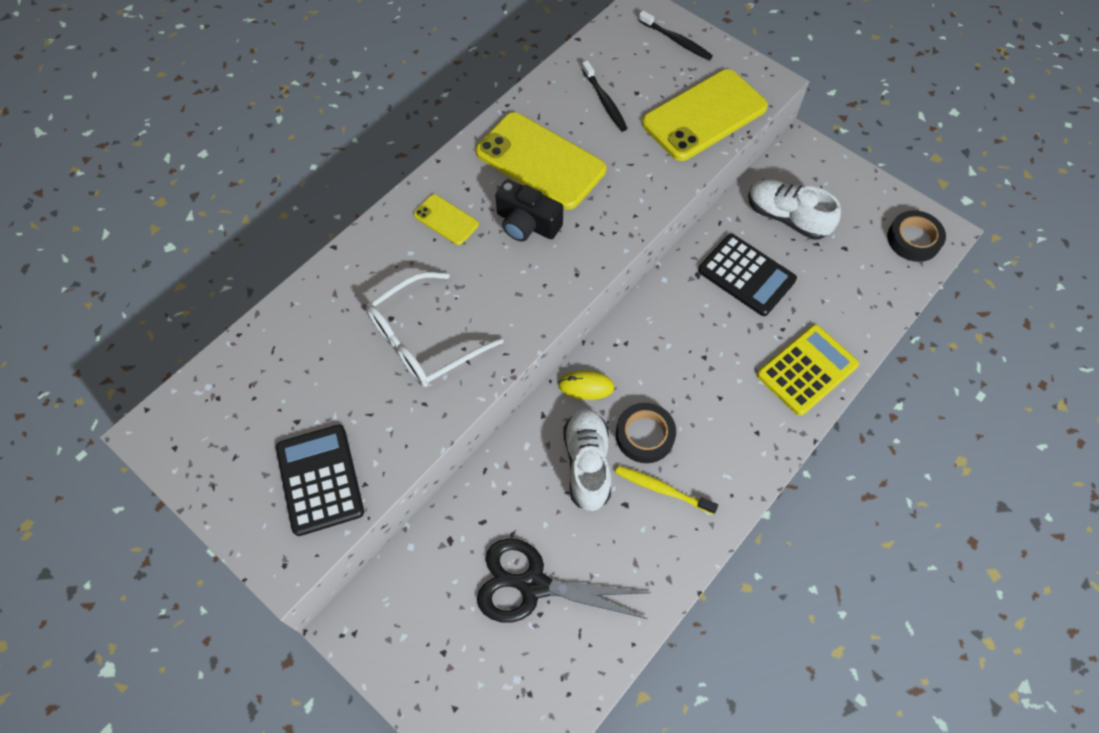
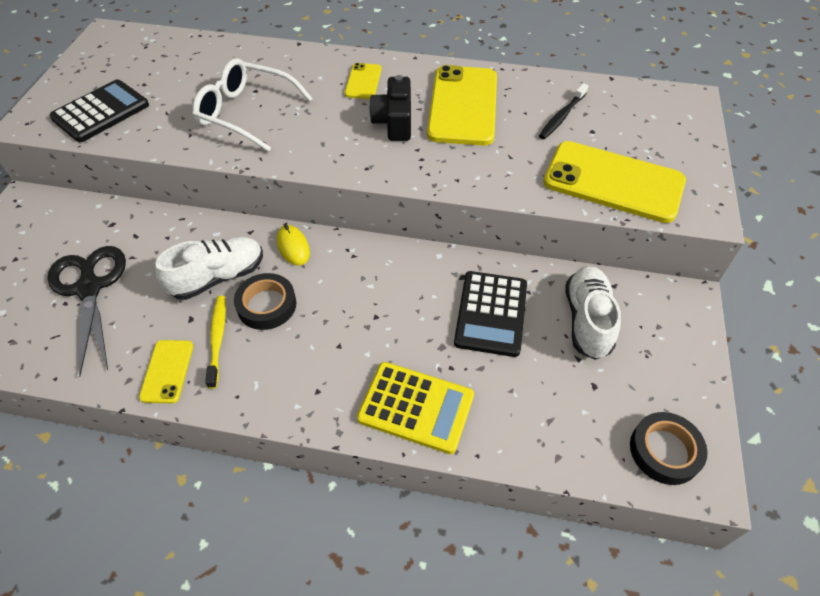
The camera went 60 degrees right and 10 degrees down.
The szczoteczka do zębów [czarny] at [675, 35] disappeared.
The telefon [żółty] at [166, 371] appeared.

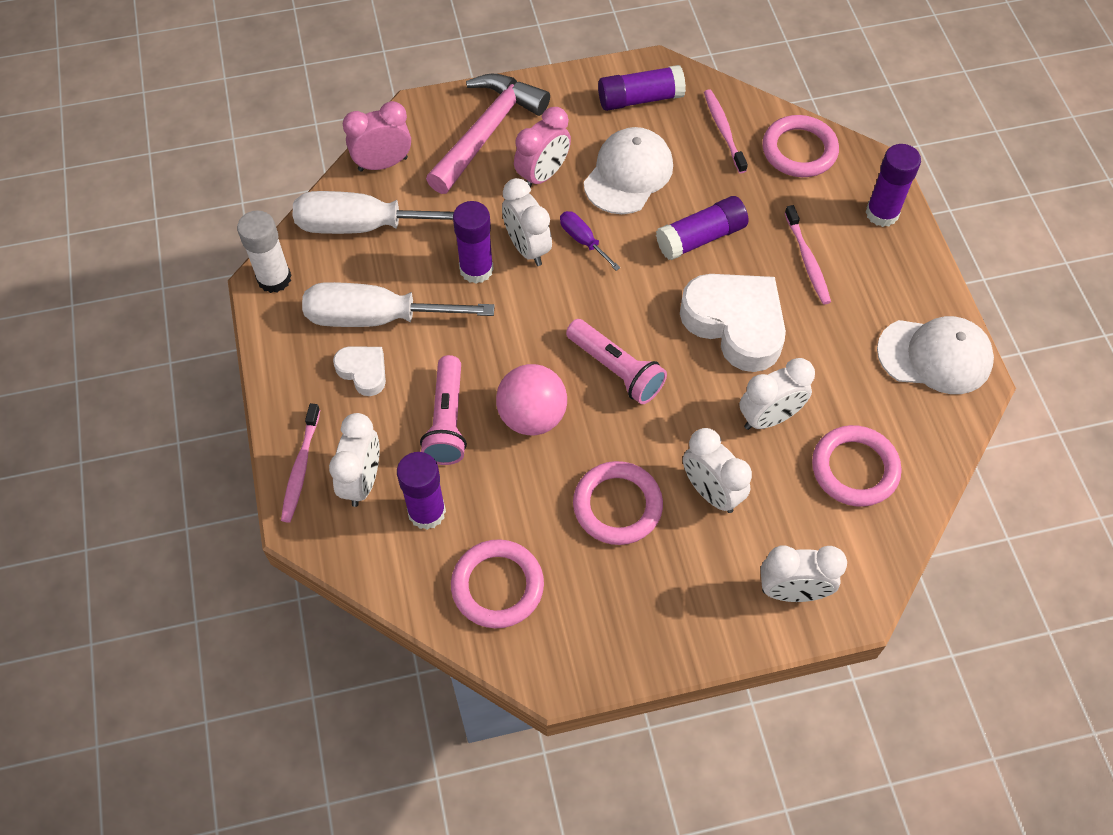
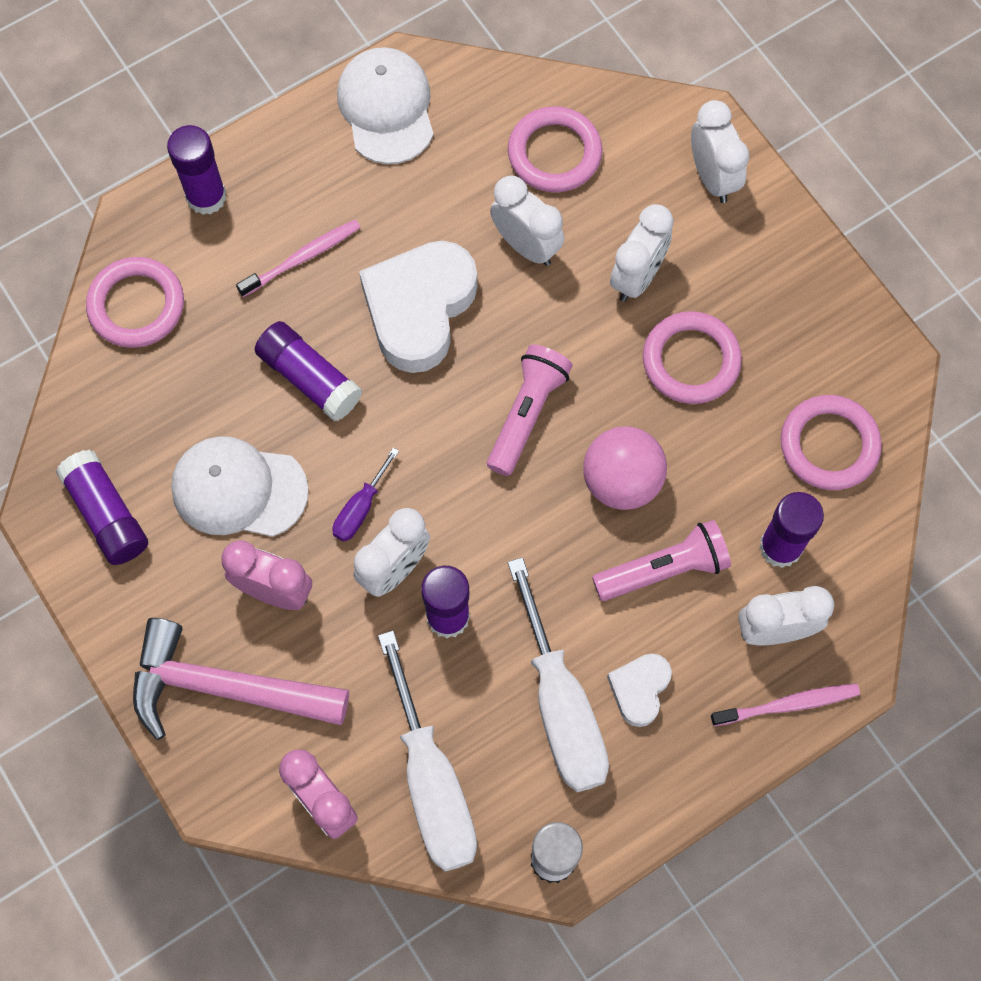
The camera went 110 degrees left and 10 degrees up.
The szczoteczka do zębów [różowy] at [726, 131] disappeared.

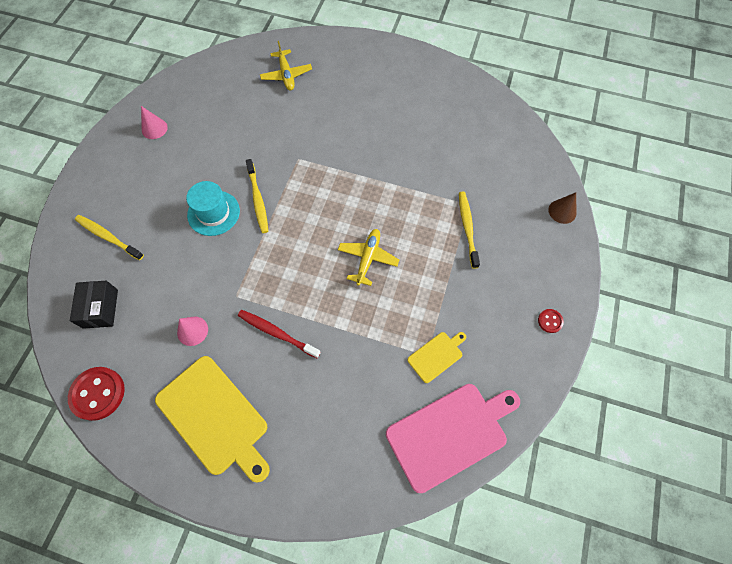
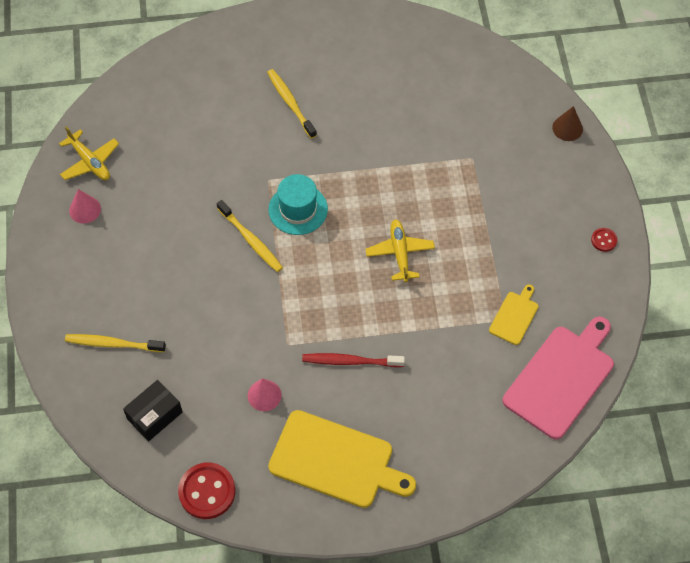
The camera went 25 degrees left and 5 degrees down.
The pudełko [czarny] at [94, 305] turned 75 degrees clockwise.
The kapelusz [turkusowy] moved from [213, 208] to [298, 204].
The samolot [żółty] moved from [286, 66] to [89, 153].
The szczoteczka do zębów [żółty] moved from [469, 230] to [292, 104].

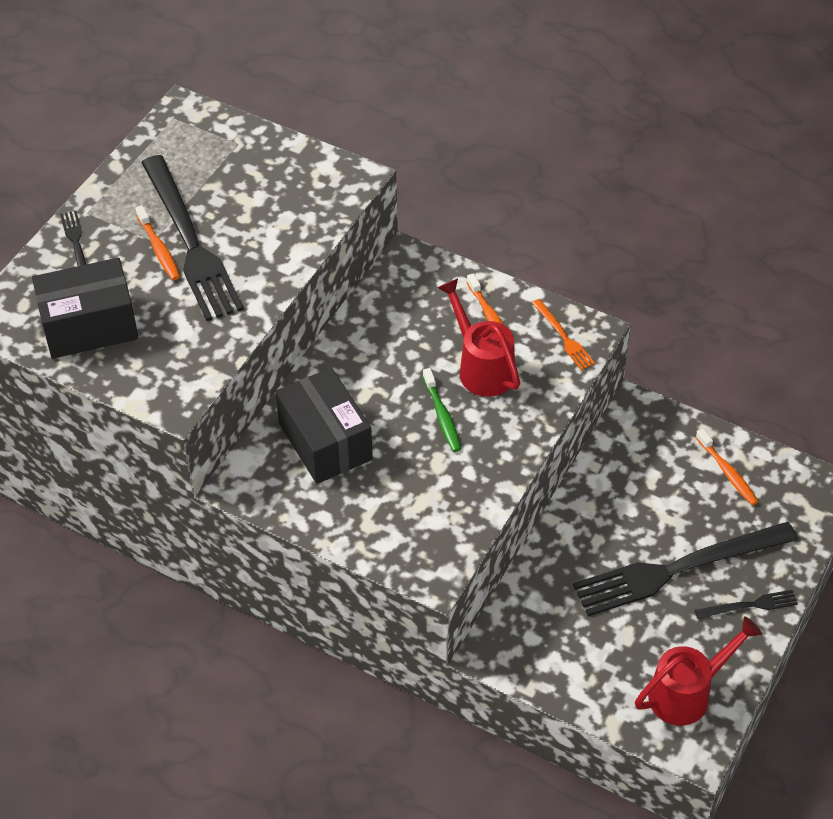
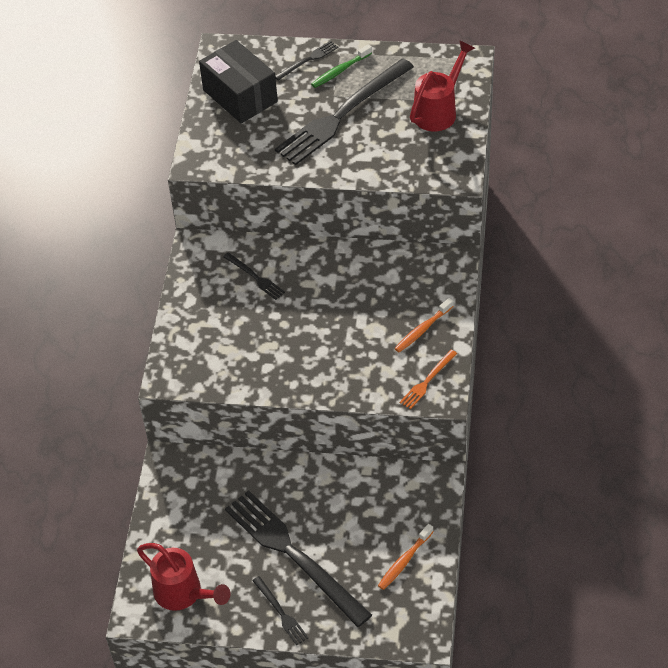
The camera went 70 degrees right and 0 degrees up.
The szczoteczka do zębów [pomarańczowy] at [157, 242] disappeared.
The pudełko [czarny] at [324, 426] was replaced by the widelec [czarny] at [254, 276].
The szczoteczka do zębów [zielony] moved from [442, 410] to [341, 66].
The konewka [czerwony] moved from [478, 337] to [442, 85].

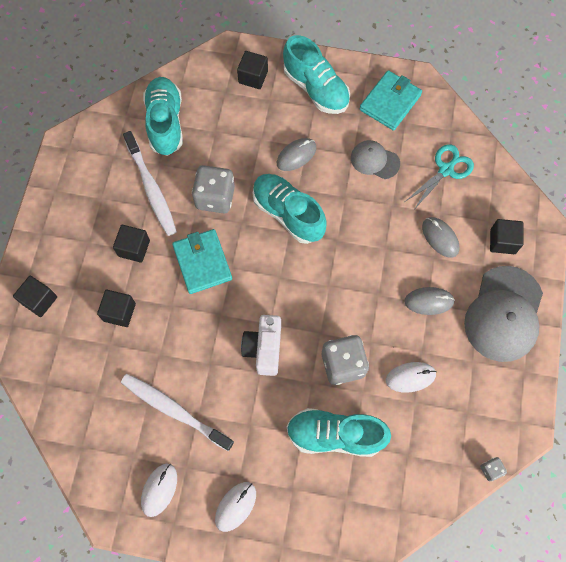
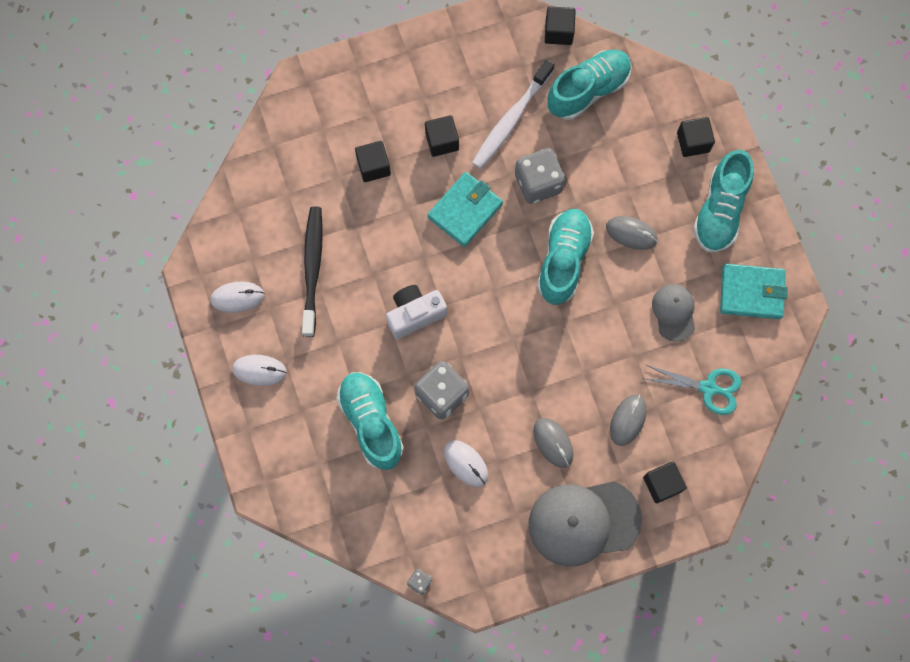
The camera went 60 degrees right and 5 degrees up.
The sześcian [czarny] moved from [35, 296] to [560, 25].
The szczoteczka do zębów [biały] at [177, 412] became the szczoteczka do zębów [czarny] at [312, 272].

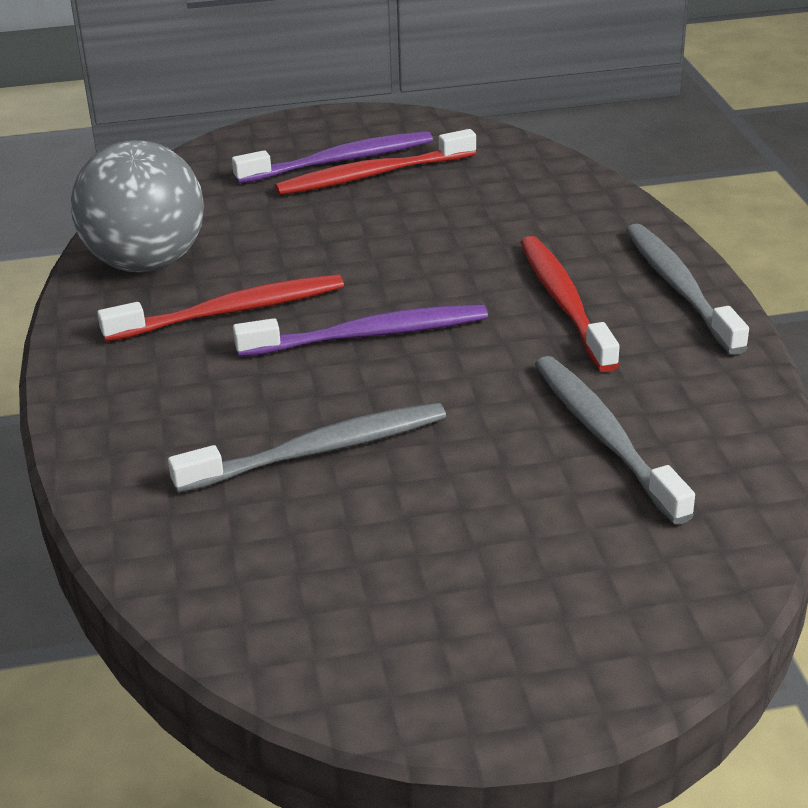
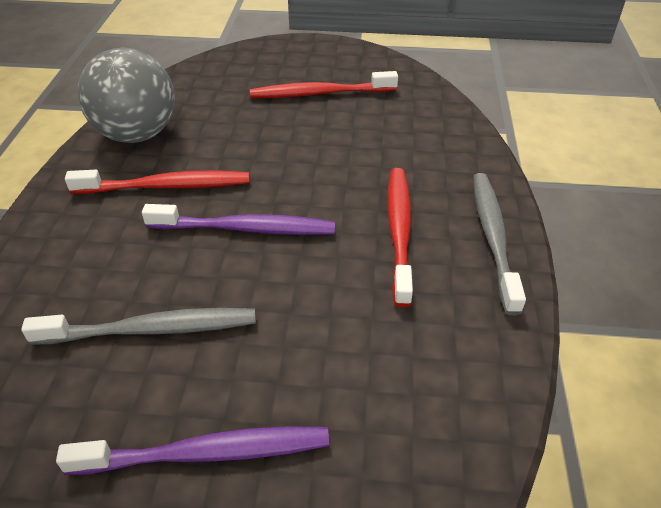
The camera went 15 degrees right and 10 degrees up.
The szczoteczka do zębów [fioletowy] moved from [332, 157] to [192, 450].
The szczoteczka do zębów [szary] at [615, 440] disappeared.

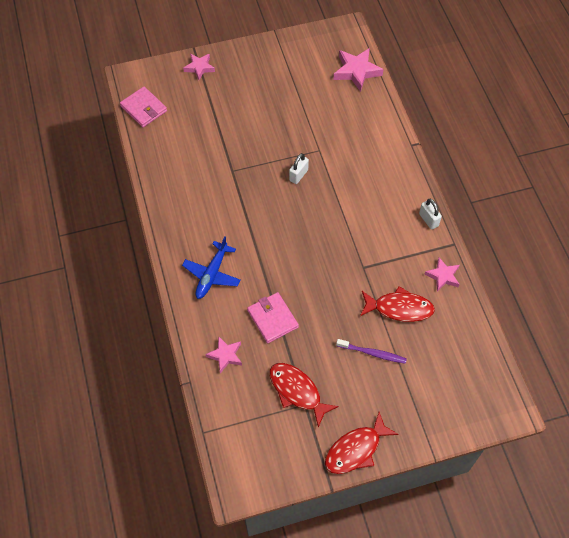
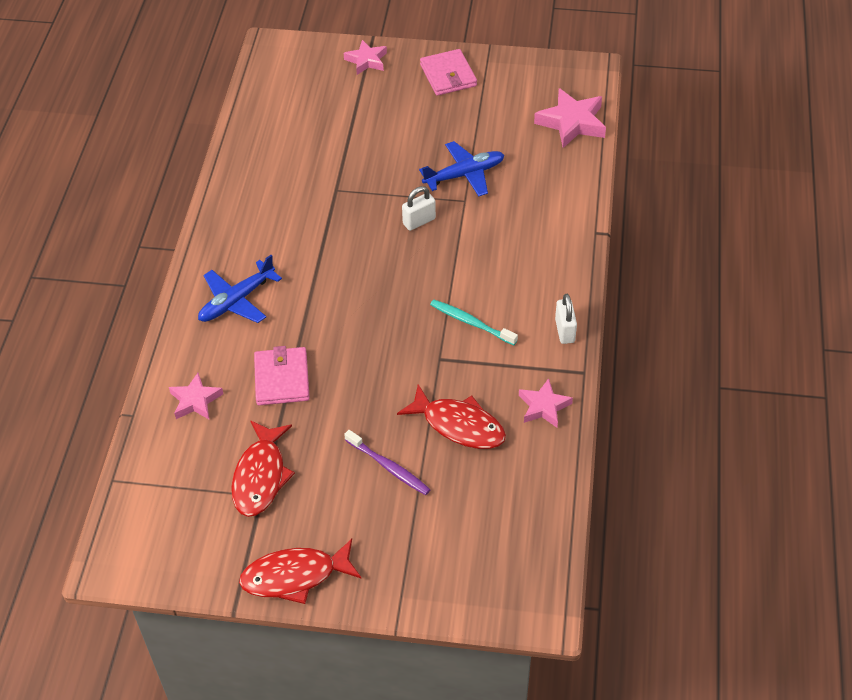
The camera went 25 degrees right and 10 degrees down.
The portfel [różowy] moved from [143, 107] to [448, 72].
The ryba [czerwony] at [304, 395] turned 150 degrees counterclockwise.
The samolot [niebieski] at [461, 168] appeared.
The szczoteczka do zębów [turkusowy] at [474, 322] appeared.

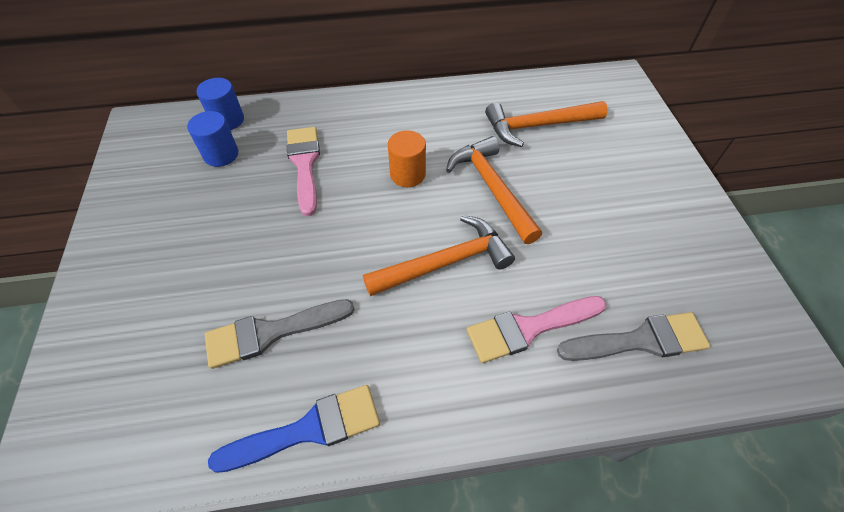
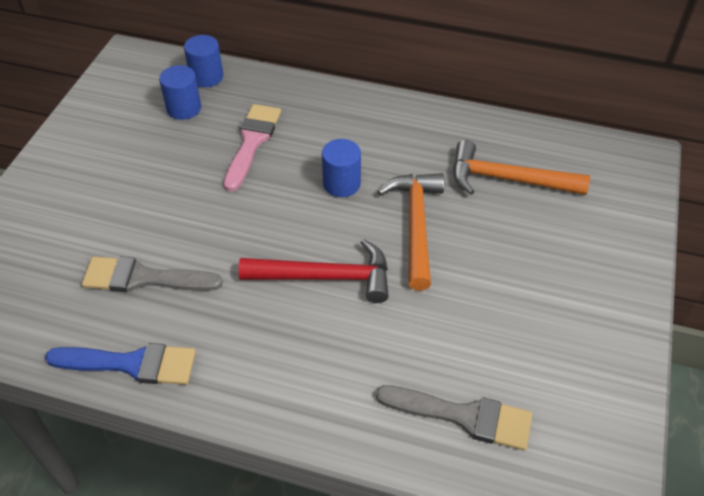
The camera went 25 degrees right and 5 degrees down.
The młotek [pomarańczowy] at [439, 255] became the młotek [czerwony] at [313, 271].
The walec [pomarańczowy] at [407, 158] became the walec [niebieski] at [341, 168].
The pędzel [różowy] at [537, 329] disappeared.

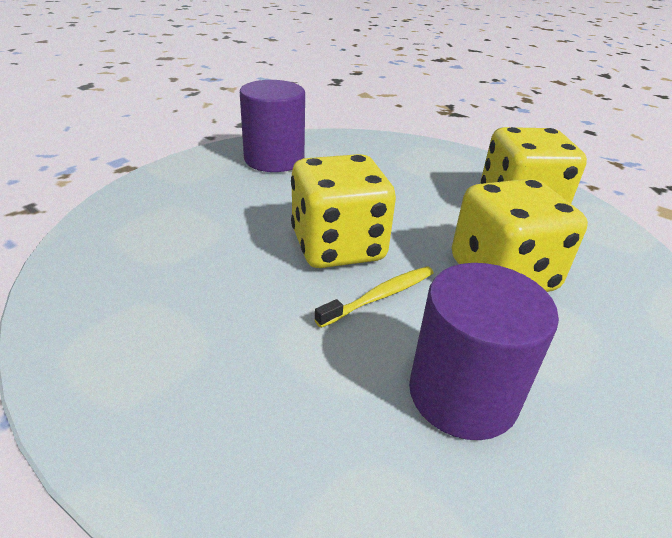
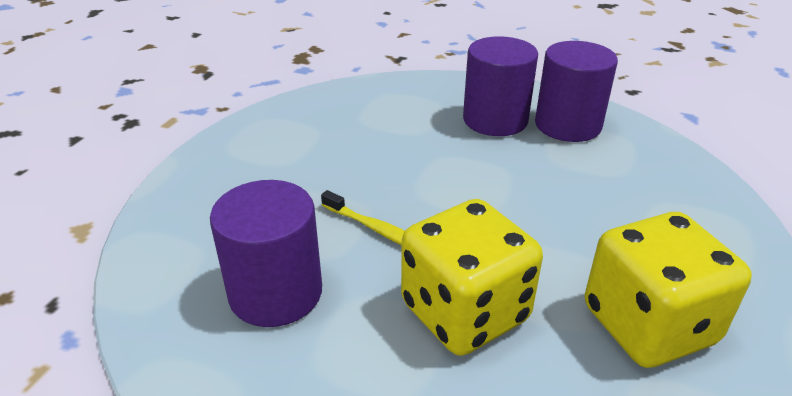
The camera went 75 degrees right and 0 degrees up.
The kostka do gry [żółty] at [343, 211] disappeared.
The walec [fioletowy] at [500, 86] appeared.

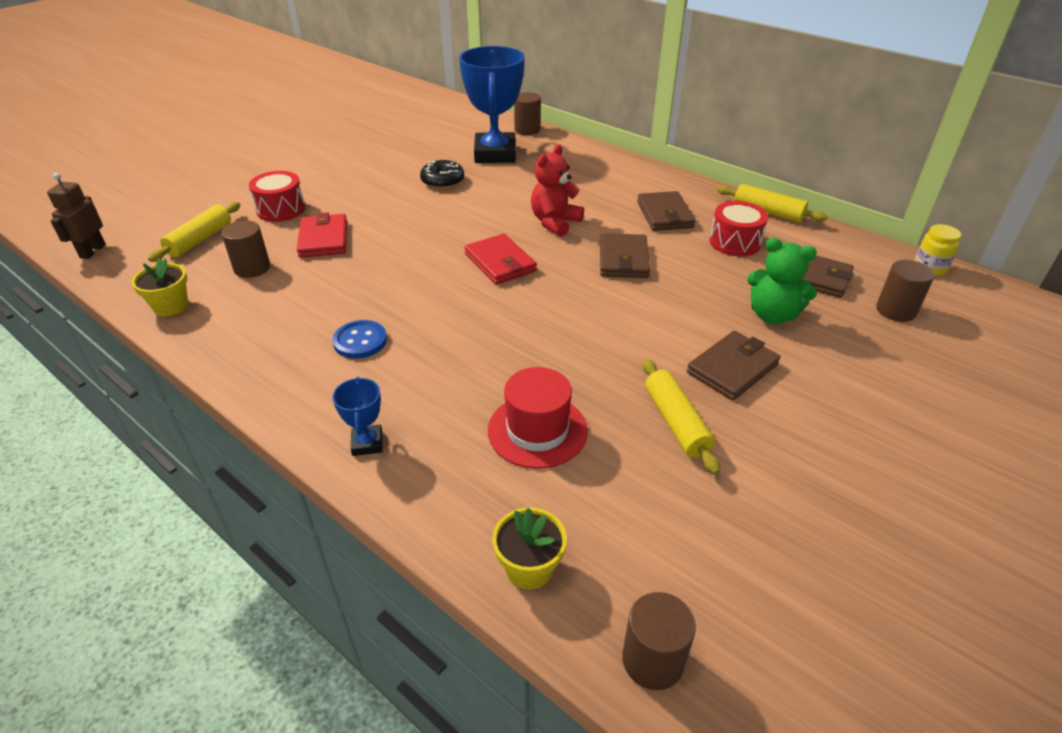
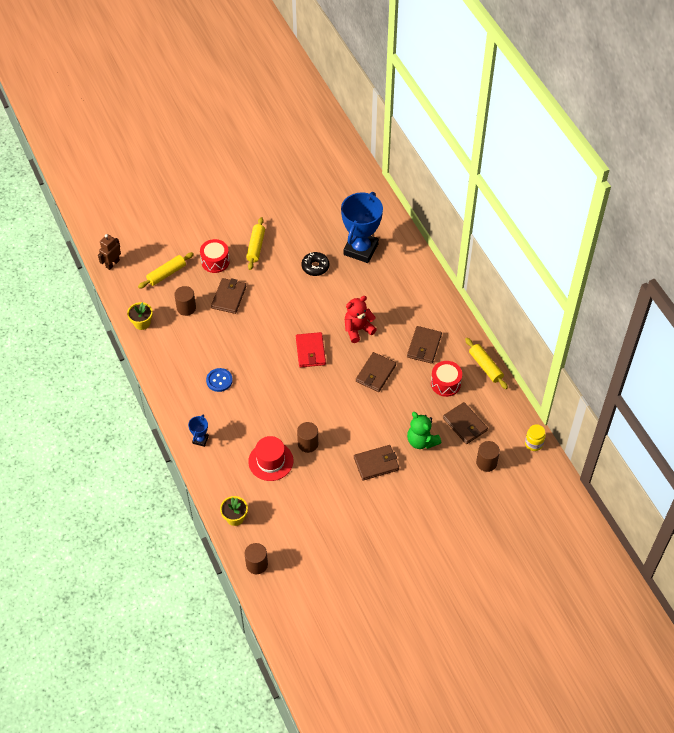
The camera went 25 degrees right and 15 degrees up.
The portfel [czerwony] at [322, 235] became the portfel [brązowy] at [229, 296].
The walec [brązowy] moved from [527, 113] to [307, 437].
The wałek do ciasta [żółty] moved from [681, 417] to [255, 243].

